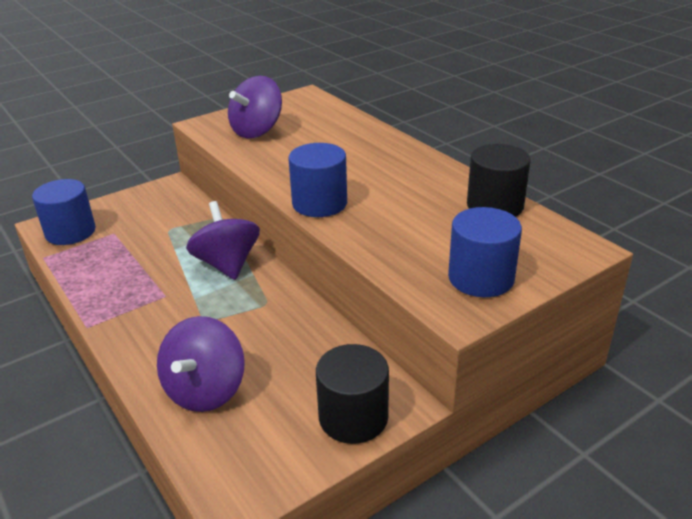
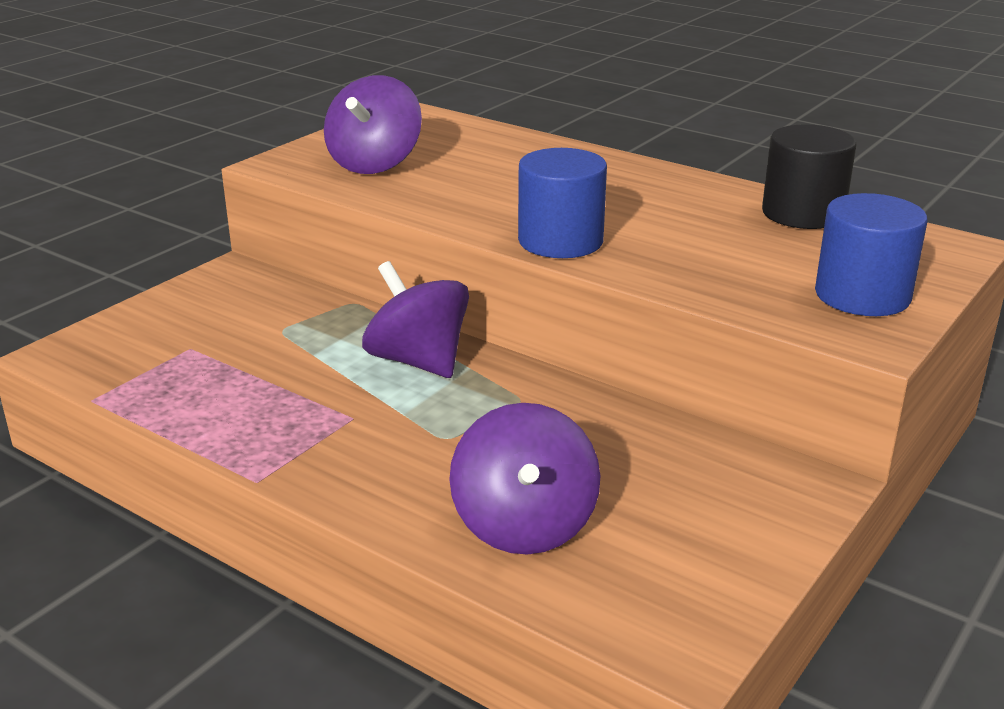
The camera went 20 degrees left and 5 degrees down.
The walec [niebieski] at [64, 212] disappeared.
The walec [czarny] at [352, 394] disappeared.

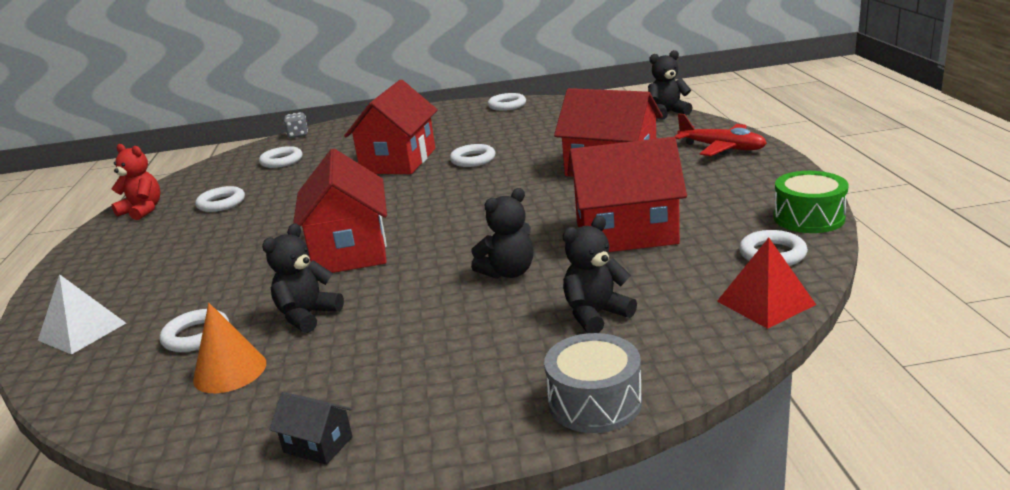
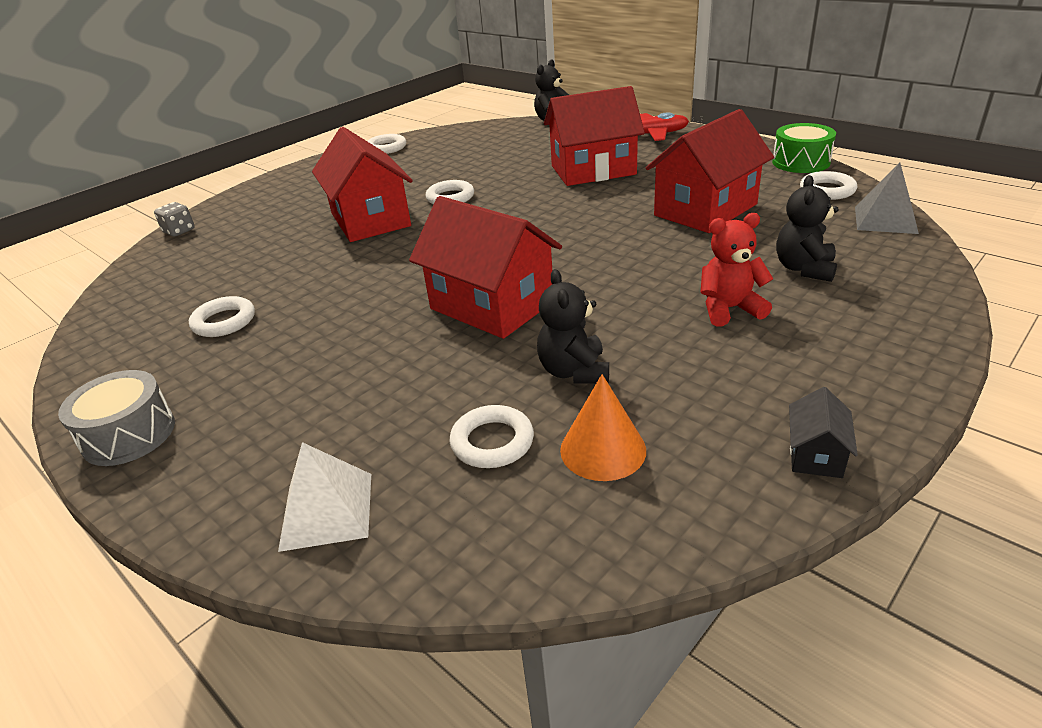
The camera went 40 degrees left and 10 degrees up.
The miś [czerwony] moved from [135, 182] to [737, 270].
The pierścień [biały] at [280, 157] disappeared.
The domek [czarny] at [311, 428] turned 60 degrees counterclockwise.
The miś [czarny] at [502, 233] disappeared.
The bęben [szary] moved from [593, 383] to [116, 418].
The piramida [czerwony] at [766, 283] became the piramida [szary] at [887, 198].

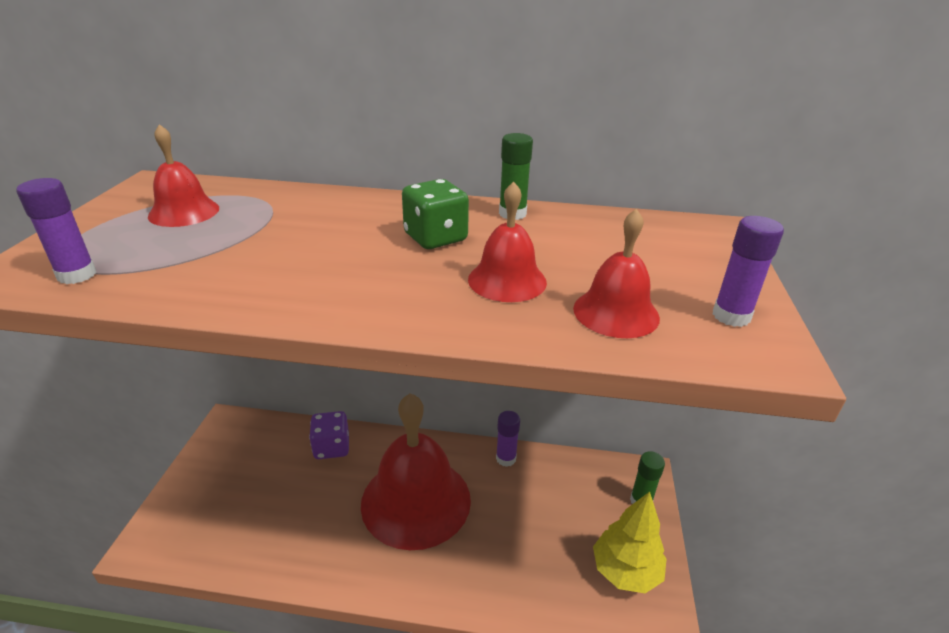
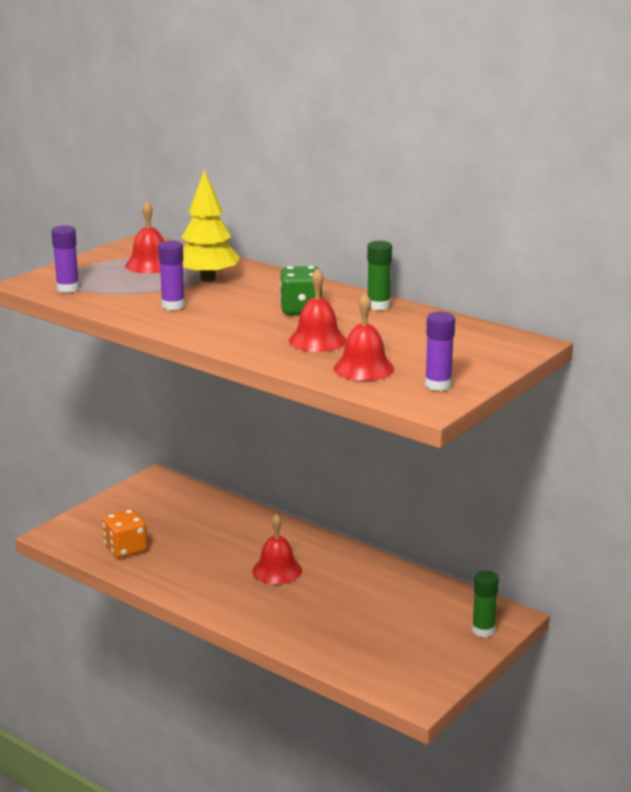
The camera went 30 degrees right and 10 degrees down.
The kostka do gry [fioletowy] at [329, 435] disappeared.
The dzwonek [czerwony] at [416, 471] changed to 0.47 times the size.
The klej w sztyfcie [fioletowy] moved from [508, 439] to [171, 275].
The drzewko [żółty] moved from [629, 542] to [210, 226].
The kostka do gry [pomarańczowy] at [124, 533] appeared.

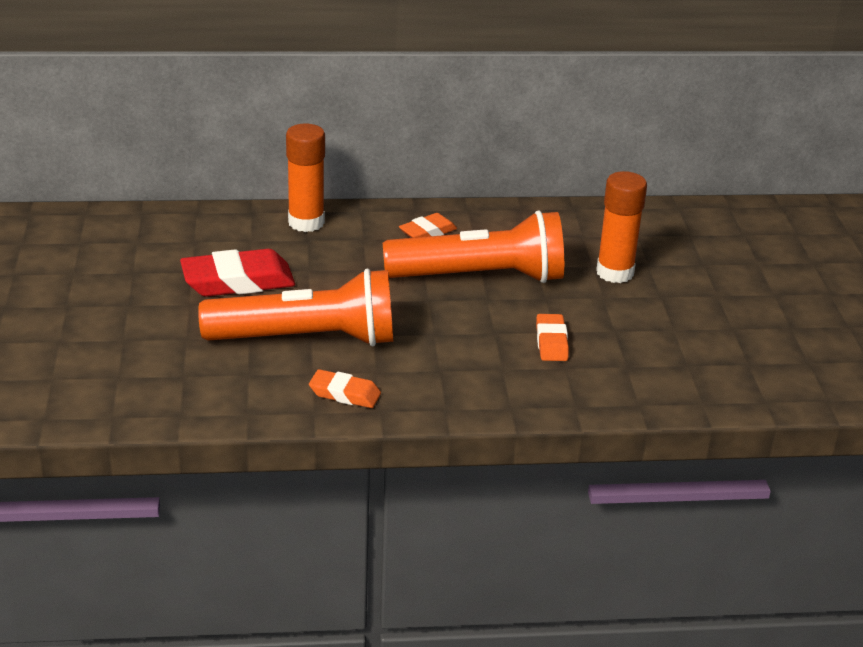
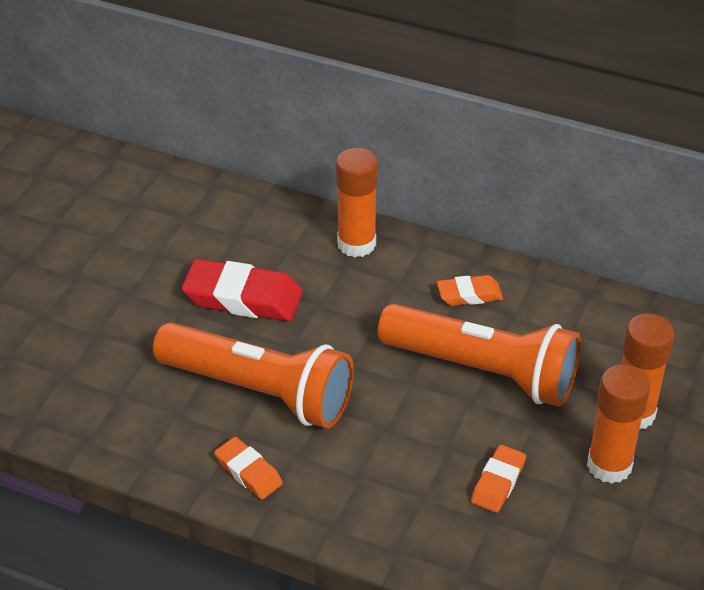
The camera went 30 degrees right and 10 degrees up.
The klej w sztyfcie [pomarańczowy] at [618, 424] appeared.

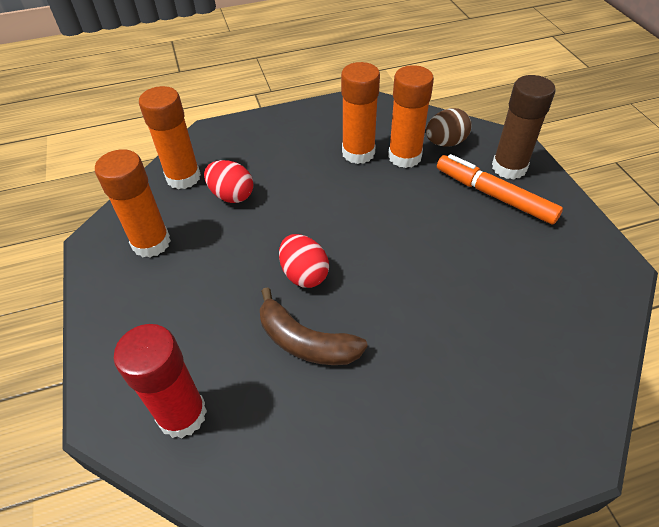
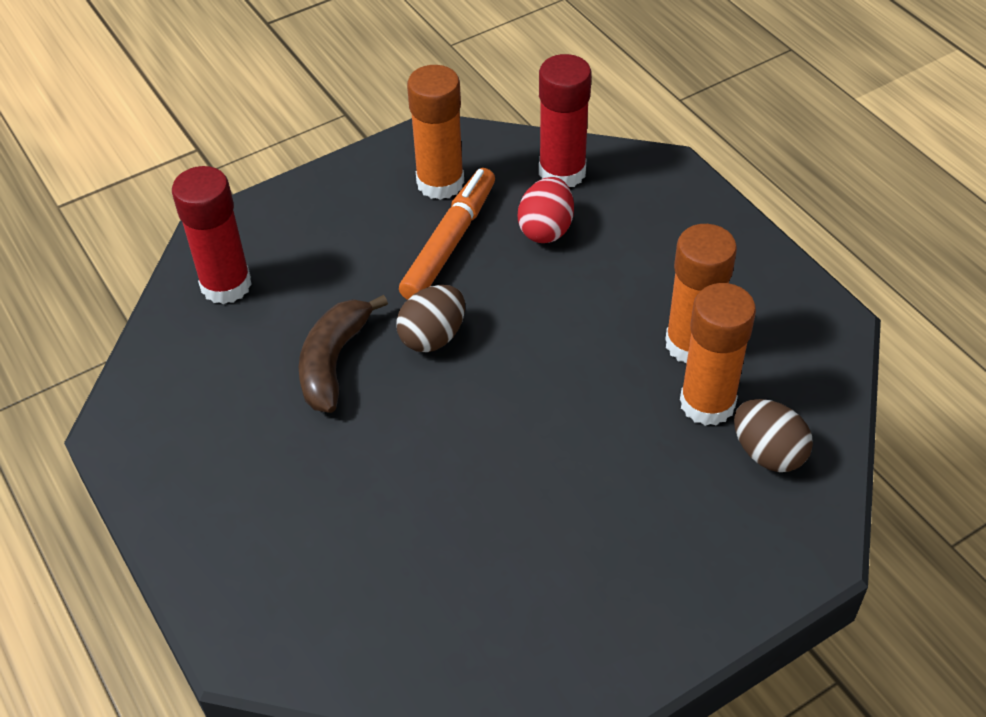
The camera went 75 degrees right and 0 degrees up.
The klej w sztyfcie [pomarańczowy] at [170, 137] became the klej w sztyfcie [czerwony] at [565, 120].
The jajko [czerwony] at [304, 261] became the jajko [brązowy] at [430, 318].
The flamaster [pomarańczowy] moved from [500, 189] to [447, 234].
The klej w sztyfcie [brązowy] at [524, 127] disappeared.

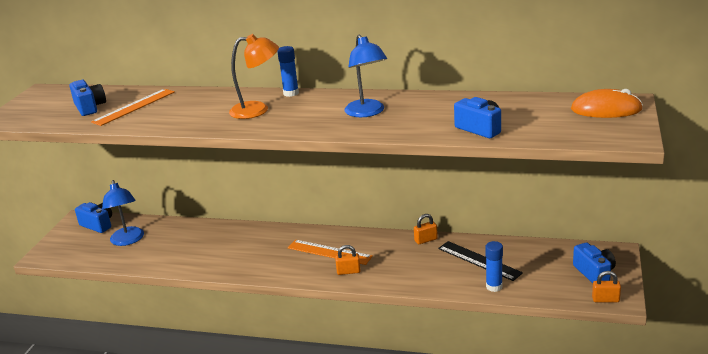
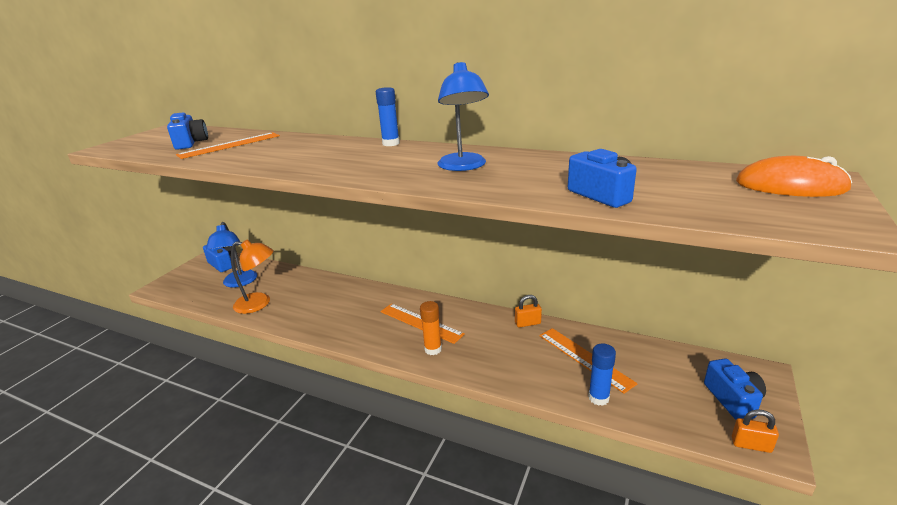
The camera went 10 degrees right and 0 degrees up.
The lampka [pomarańczowy] moved from [254, 76] to [252, 277].
The kłódka [pomarańczowy] at [348, 260] was replaced by the klej w sztyfcie [pomarańczowy] at [431, 328].
The linijka [czarny] at [480, 261] became the linijka [pomarańczowy] at [588, 361].

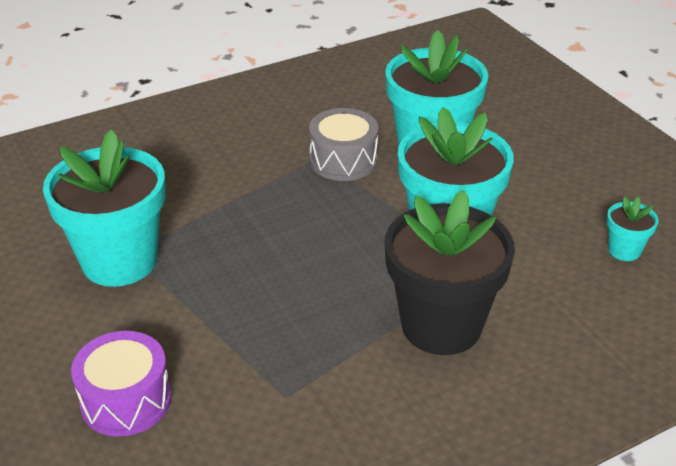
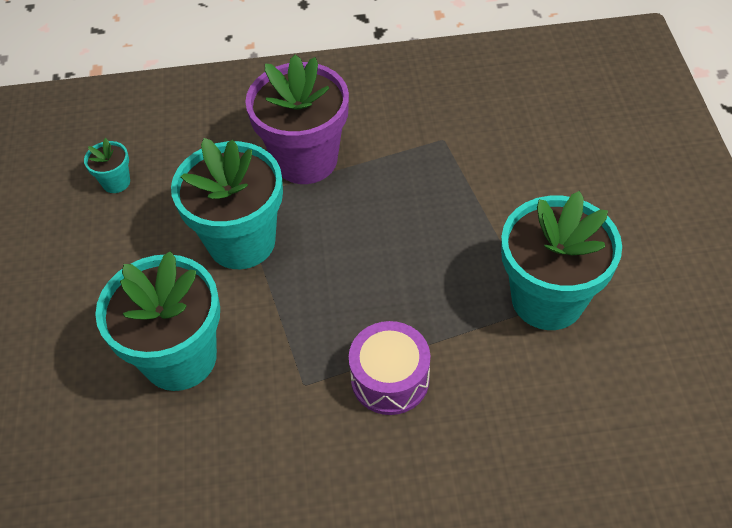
The camera went 155 degrees left and 15 degrees up.
The bęben [fioletowy] moved from [121, 384] to [389, 368].
The bęben [szary] at [343, 144] disappeared.
The doniczka [czarny] at [450, 272] became the doniczka [fioletowy] at [297, 119].

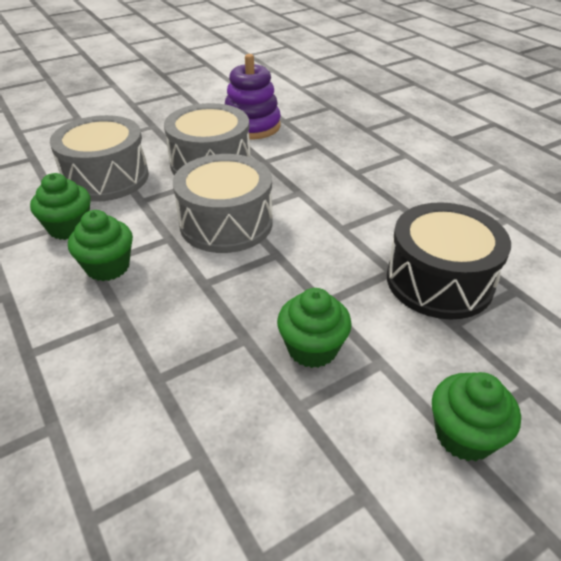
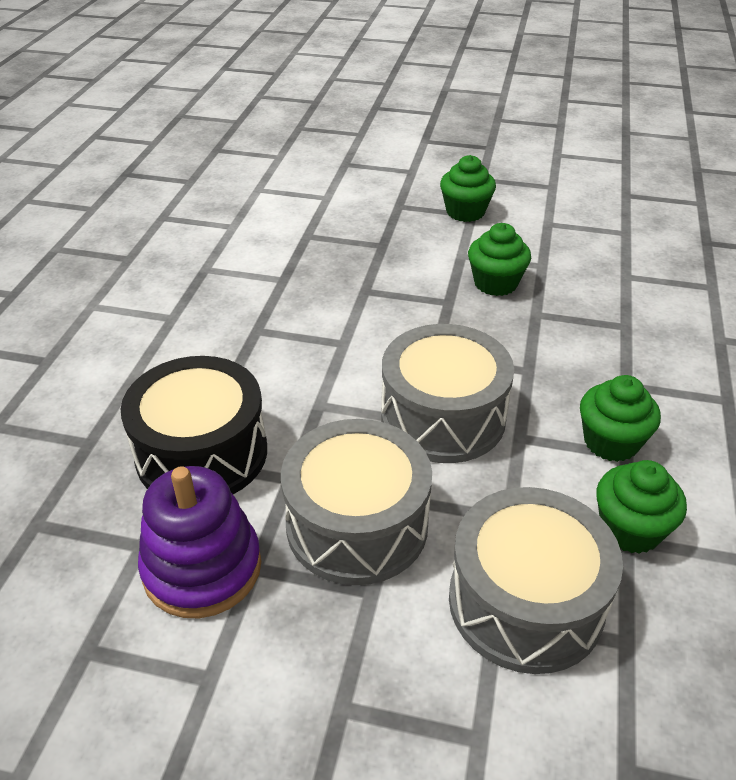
The camera went 135 degrees left and 0 degrees up.
The bęben [czarny] moved from [449, 260] to [194, 425].

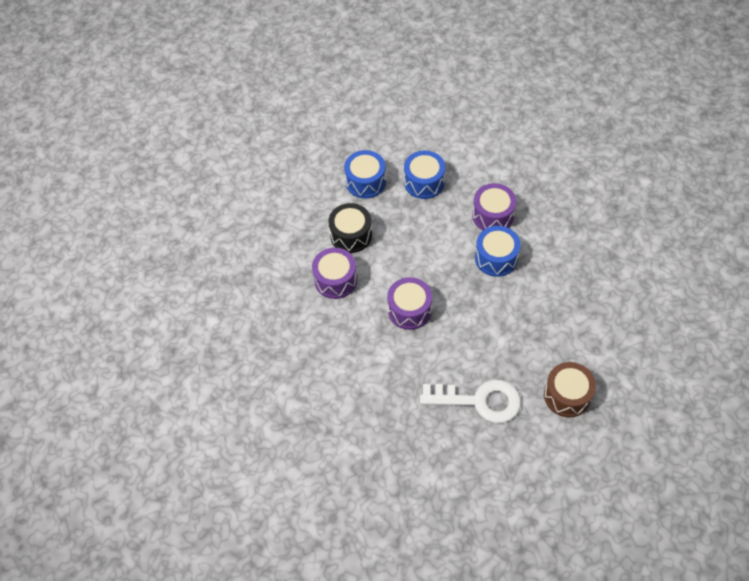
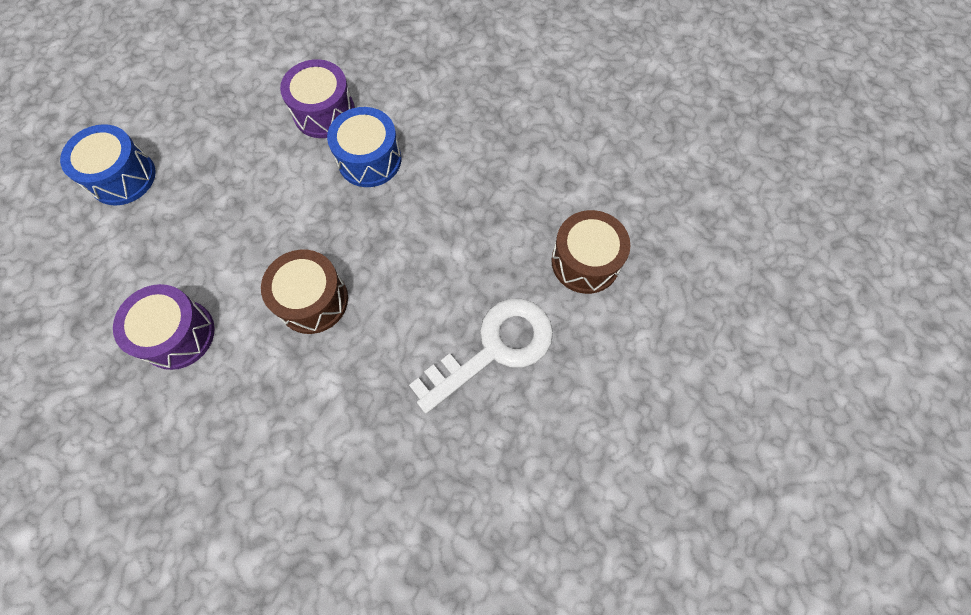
The camera went 45 degrees left and 10 degrees up.
The bęben [czarny] at [350, 228] disappeared.
The bęben [fioletowy] at [409, 303] became the bęben [brązowy] at [304, 292].
The bęben [niebieski] at [424, 175] disappeared.

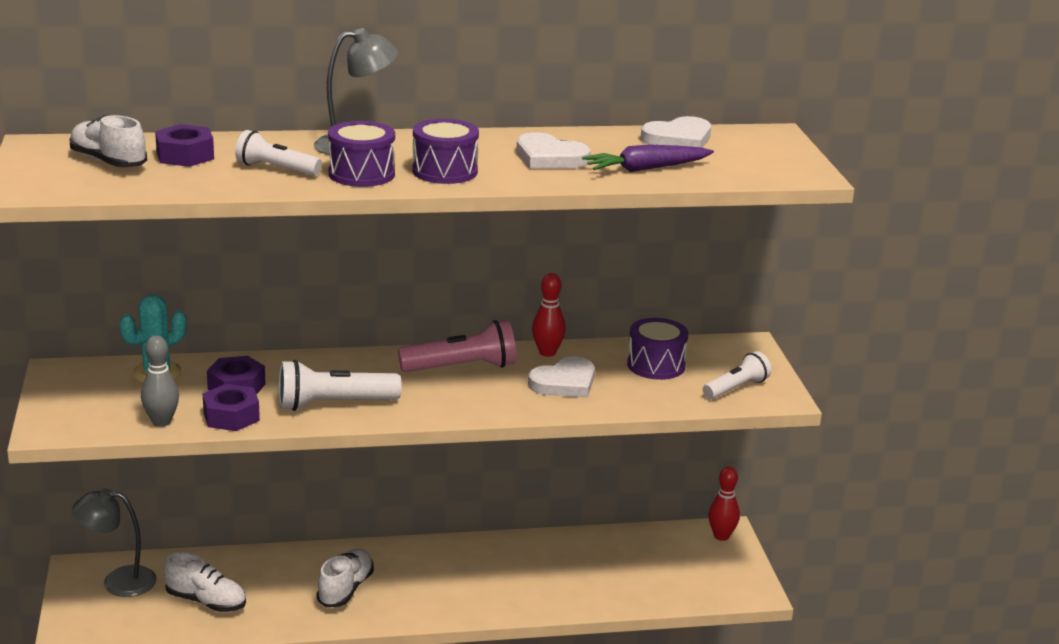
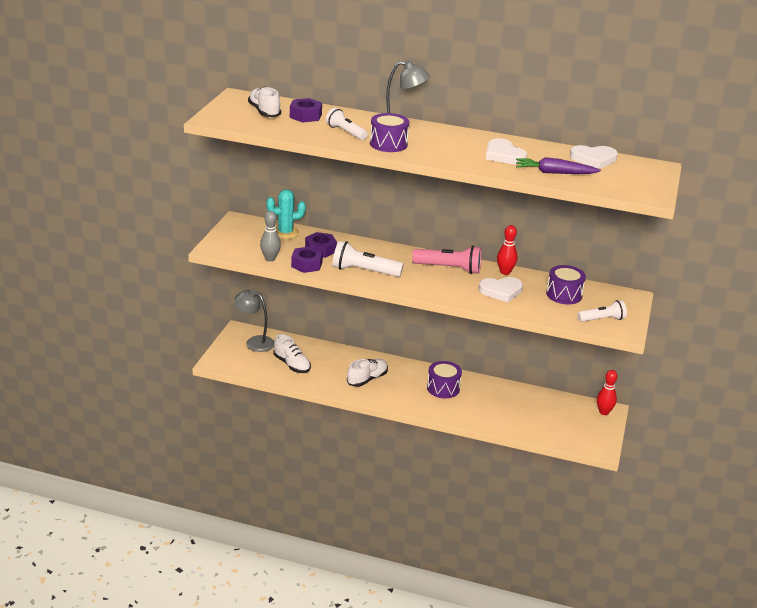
The camera went 25 degrees right and 5 degrees up.
The bęben [fioletowy] moved from [445, 151] to [444, 379].

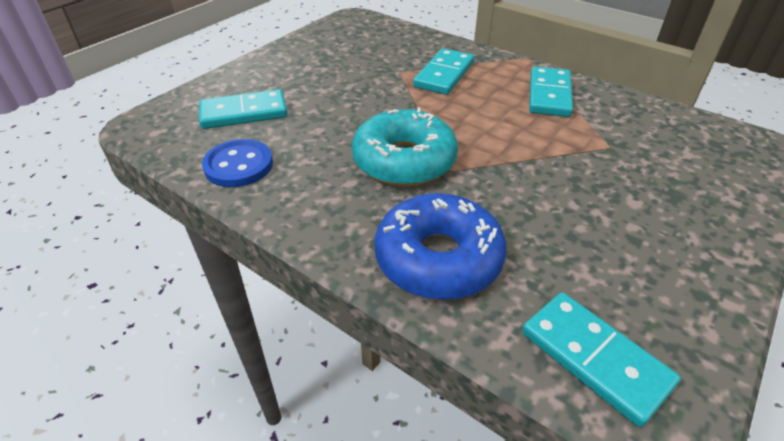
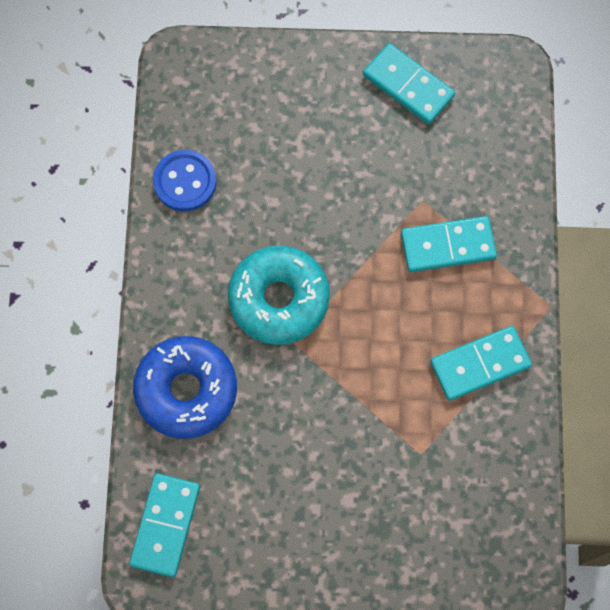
The camera went 55 degrees right and 30 degrees up.
The kostka domina [turkusowy] moved from [243, 109] to [409, 83].

